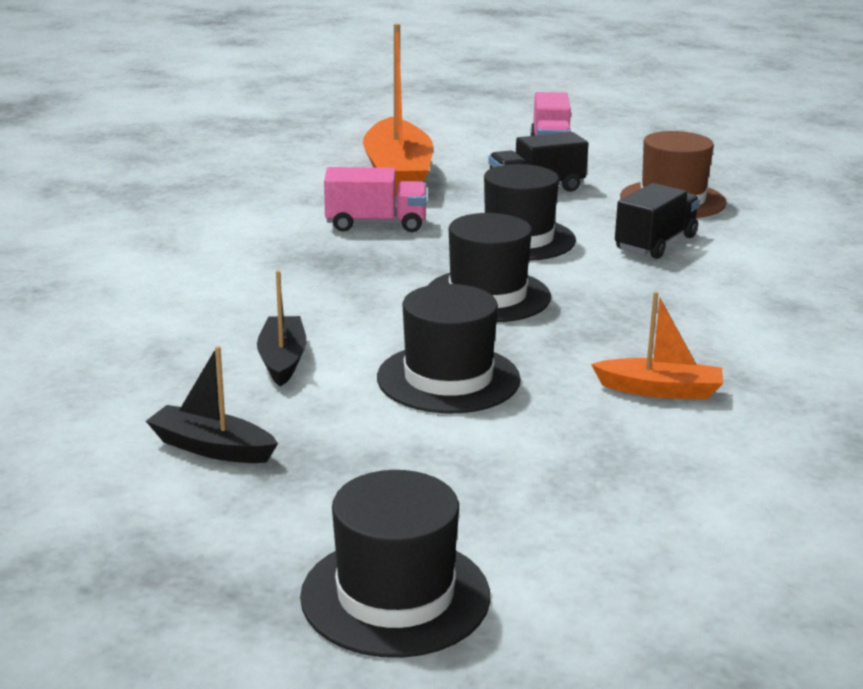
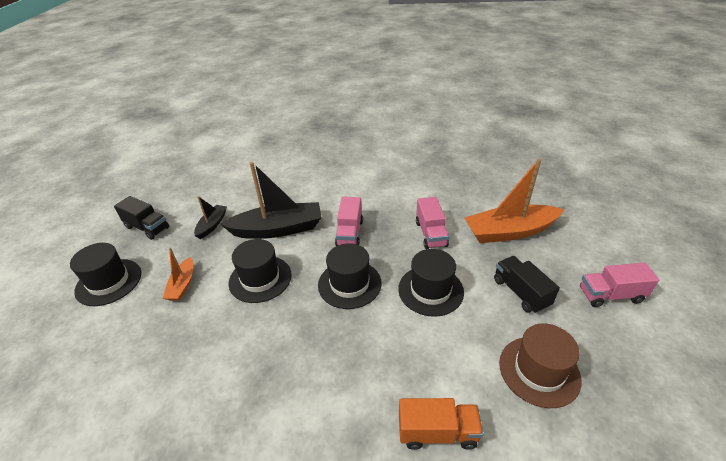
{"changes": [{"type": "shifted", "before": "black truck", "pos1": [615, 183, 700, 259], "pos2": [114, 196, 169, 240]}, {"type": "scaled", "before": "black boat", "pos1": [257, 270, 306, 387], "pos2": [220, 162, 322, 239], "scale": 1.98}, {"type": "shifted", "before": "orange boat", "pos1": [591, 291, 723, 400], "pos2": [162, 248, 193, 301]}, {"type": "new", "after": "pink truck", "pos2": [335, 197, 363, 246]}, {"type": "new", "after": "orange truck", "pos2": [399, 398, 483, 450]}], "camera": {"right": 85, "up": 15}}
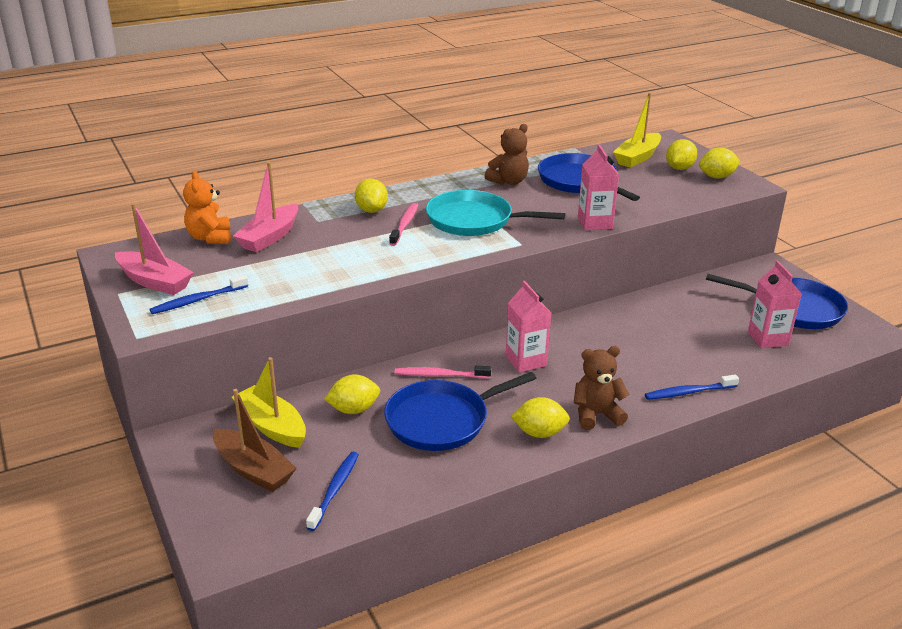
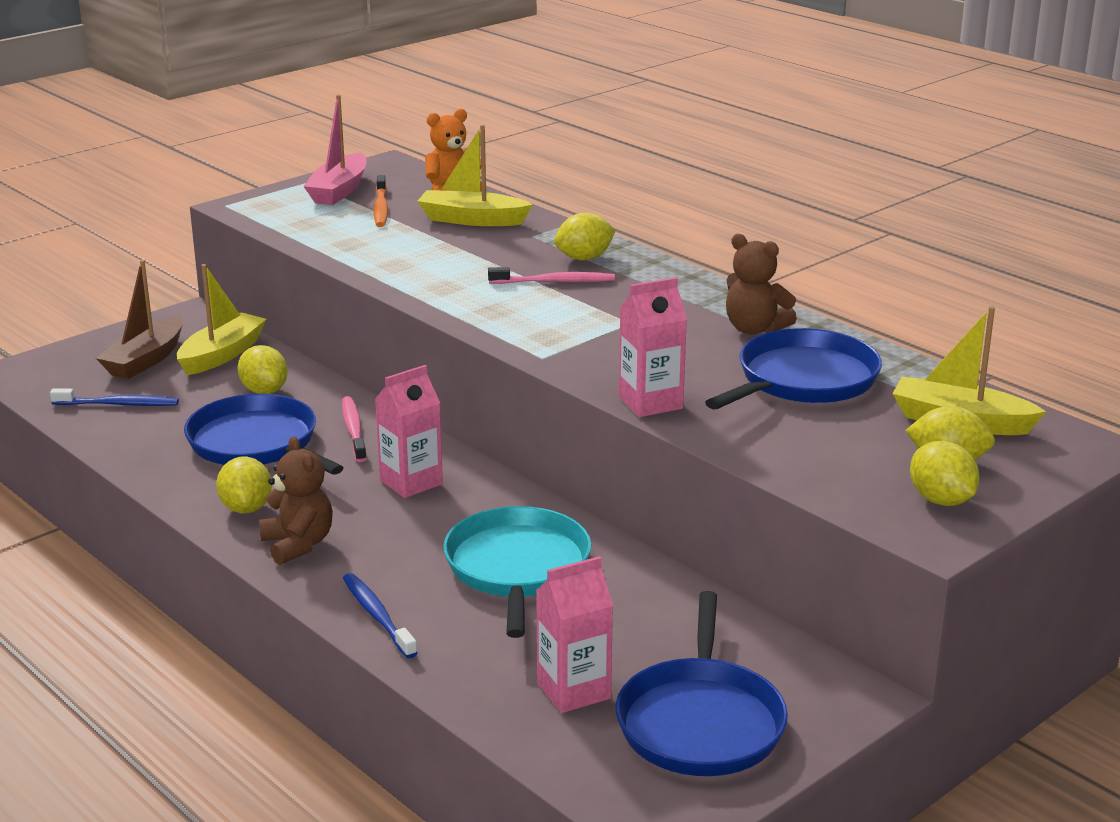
{"changes": [{"type": "repainted", "before": "pink boat", "after": "yellow boat", "pos1": [233, 162, 298, 252], "pos2": [417, 125, 533, 226]}, {"type": "shifted", "before": "turquoise pan", "pos1": [426, 190, 565, 236], "pos2": [443, 506, 591, 638]}, {"type": "gone", "before": "blue toothbrush", "pos1": [150, 275, 248, 314]}, {"type": "new", "after": "orange toothbrush", "pos2": [374, 175, 388, 227]}], "camera": {"right": 75, "up": -5}}
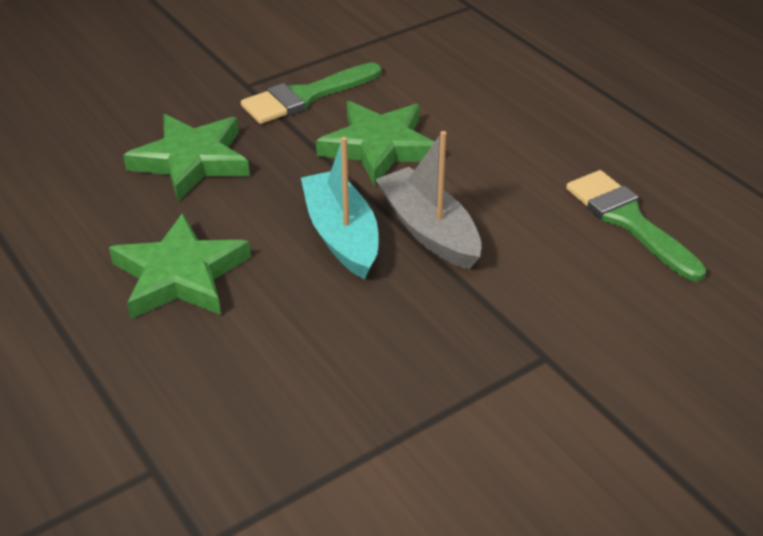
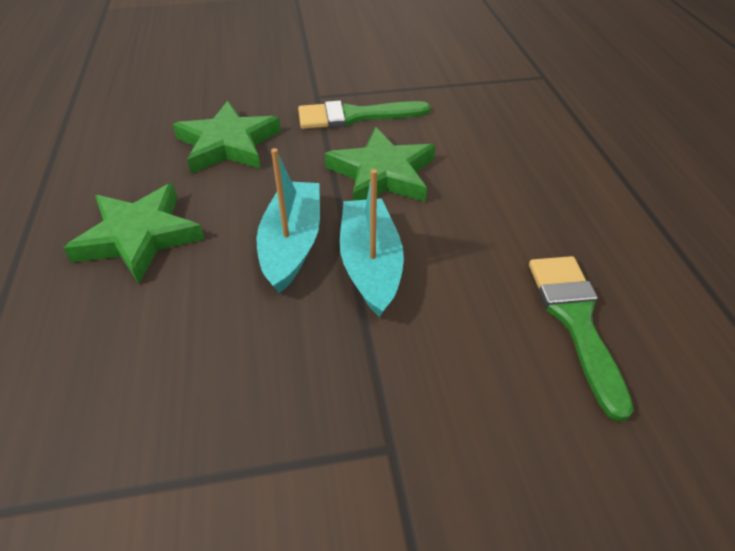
{"changes": [{"type": "repainted", "before": "grey boat", "after": "turquoise boat", "pos1": [376, 131, 482, 270], "pos2": [340, 169, 404, 317]}], "camera": {"right": 25, "up": 5}}
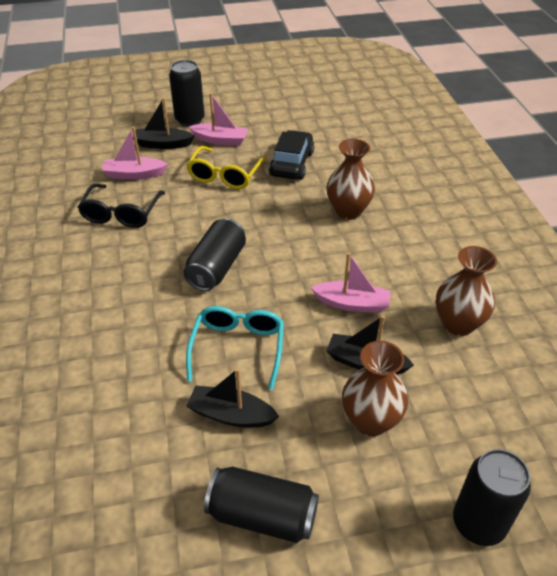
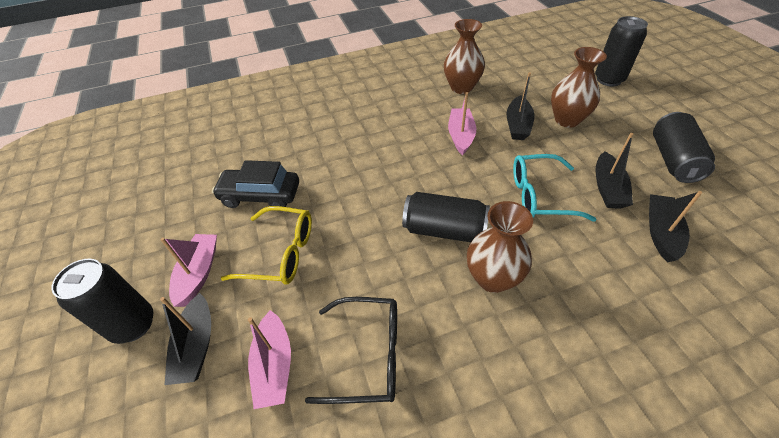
{"changes": [{"type": "shifted", "before": "brown vase", "pos1": [327, 139, 375, 220], "pos2": [467, 201, 533, 293]}, {"type": "new", "after": "black boat", "pos2": [649, 191, 702, 262]}], "camera": {"right": -95, "up": 5}}
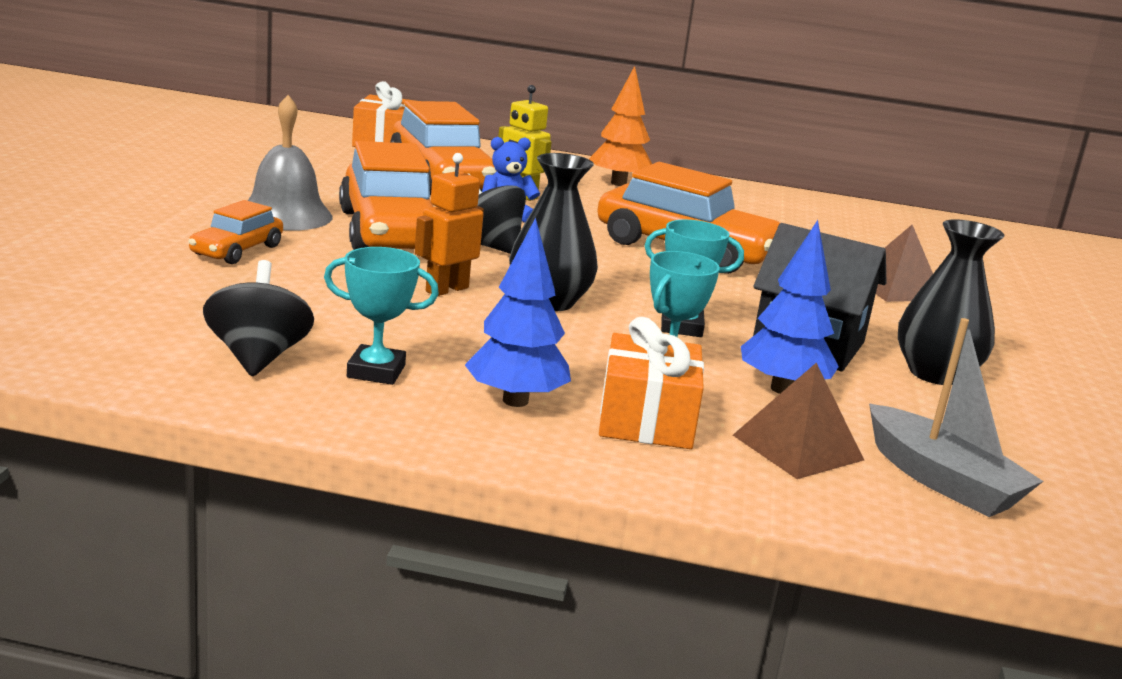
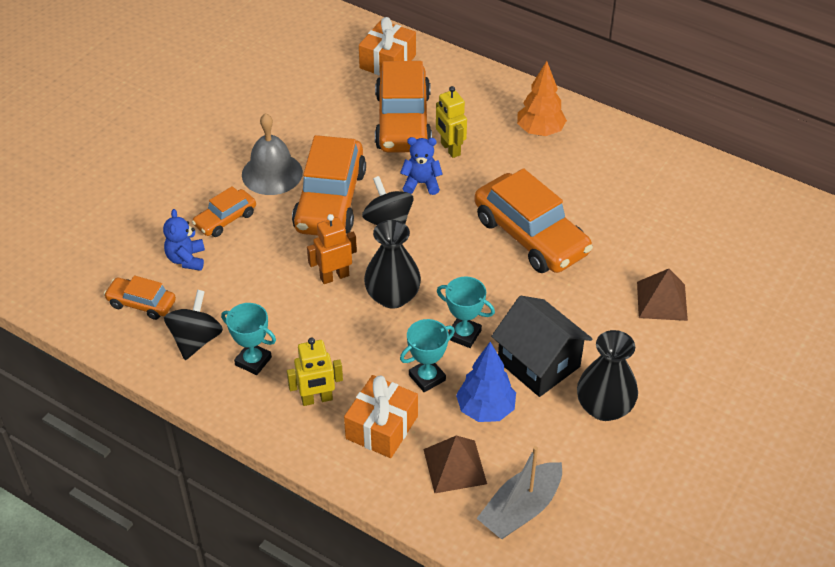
{"changes": [{"type": "swapped", "before": "blue tree", "after": "yellow robot", "pos1": [465, 218, 571, 407], "pos2": [287, 338, 343, 406]}, {"type": "rotated", "before": "grey boat", "pos1": [869, 318, 1043, 517], "pos2": [476, 446, 562, 539], "turn": 60}, {"type": "new", "after": "blue teddy bear", "pos2": [163, 209, 205, 271]}, {"type": "new", "after": "orange car", "pos2": [104, 276, 176, 320]}], "camera": {"right": 25, "up": 25}}
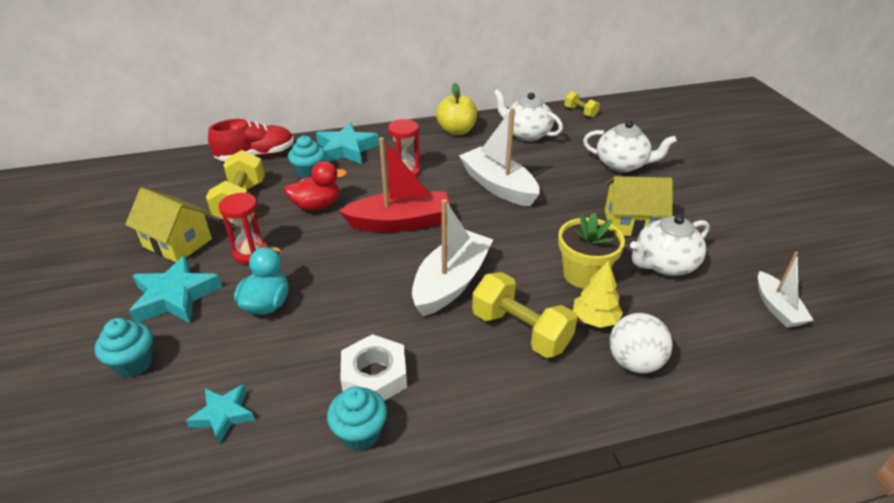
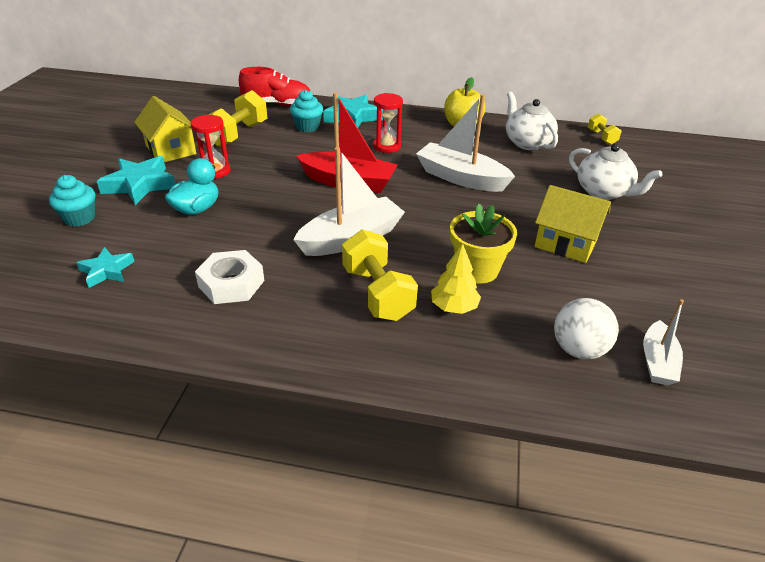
{"changes": [{"type": "rotated", "before": "white boat", "pos1": [459, 108, 540, 207], "pos2": [416, 94, 515, 192], "turn": -45}, {"type": "gone", "before": "red duck", "pos1": [284, 161, 347, 210]}, {"type": "gone", "before": "white teapot", "pos1": [630, 215, 709, 276]}, {"type": "shifted", "before": "white ball", "pos1": [610, 313, 673, 373], "pos2": [554, 298, 619, 359]}, {"type": "gone", "before": "turquoise cupcake", "pos1": [327, 386, 387, 451]}], "camera": {"right": 25, "up": 0}}
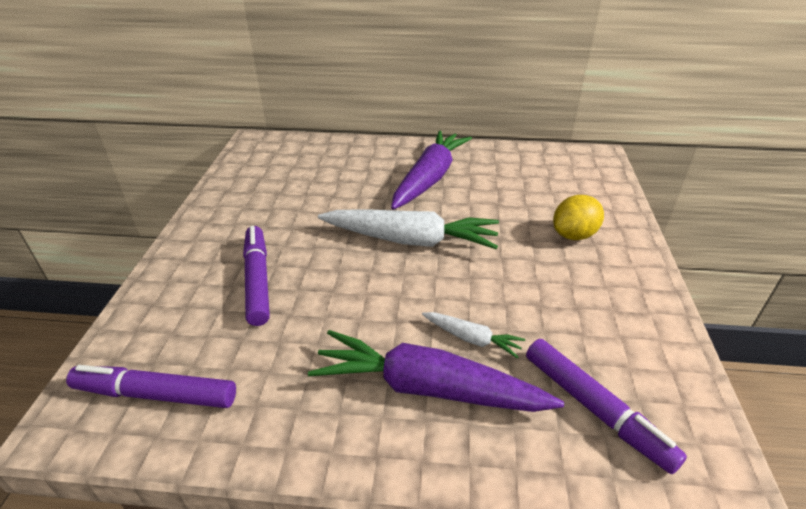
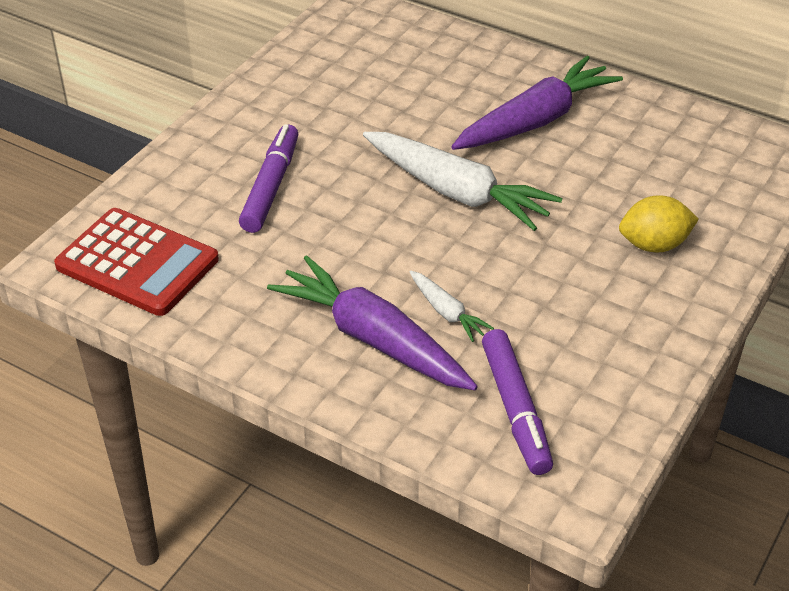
{"changes": [{"type": "swapped", "before": "purple marker", "after": "red calculator", "pos1": [66, 365, 236, 408], "pos2": [54, 208, 219, 316]}], "camera": {"right": 25, "up": 5}}
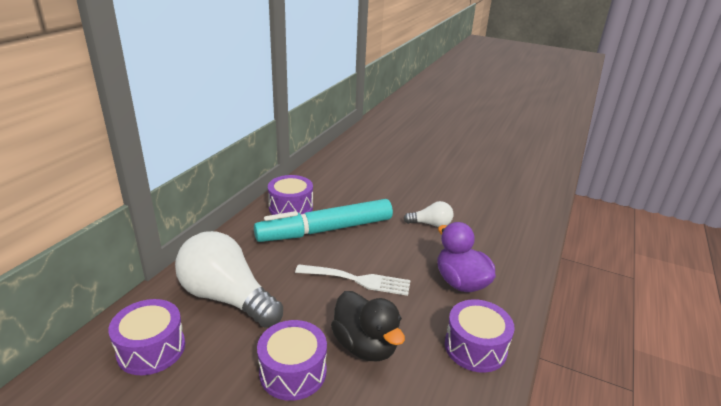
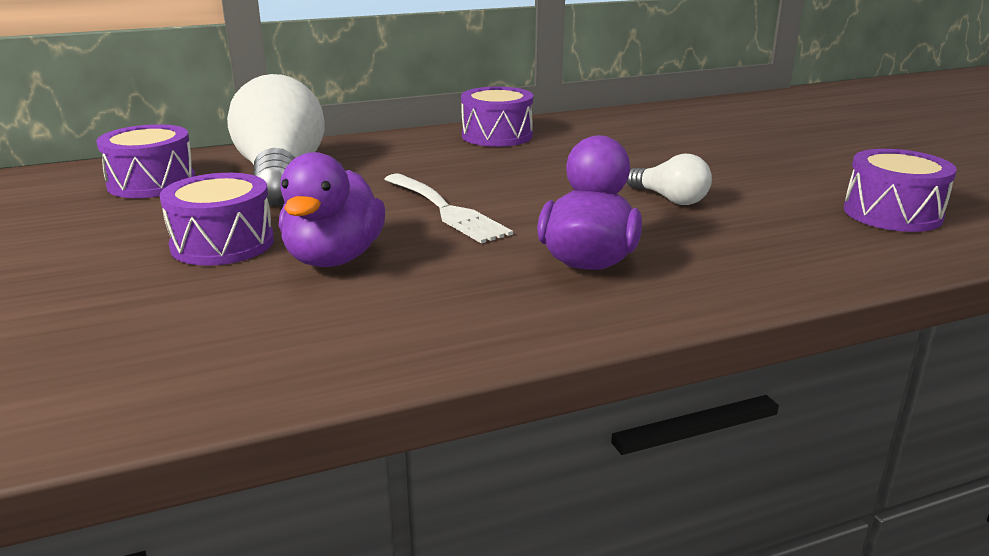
{"changes": [{"type": "gone", "before": "turquoise marker", "pos1": [254, 199, 393, 242]}, {"type": "repainted", "before": "black duck", "after": "purple duck", "pos1": [331, 291, 405, 361], "pos2": [279, 152, 385, 267]}, {"type": "shifted", "before": "purple drum", "pos1": [445, 299, 515, 373], "pos2": [844, 149, 957, 232]}], "camera": {"right": 45, "up": -5}}
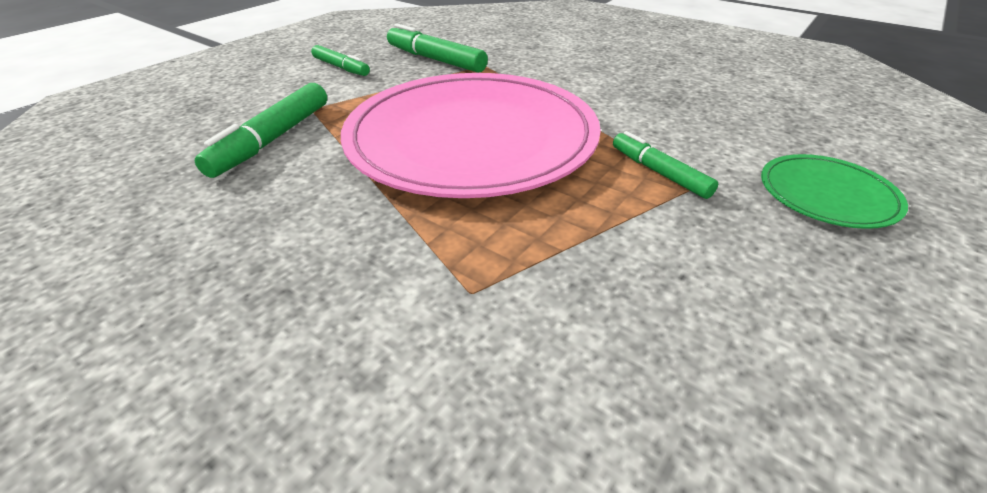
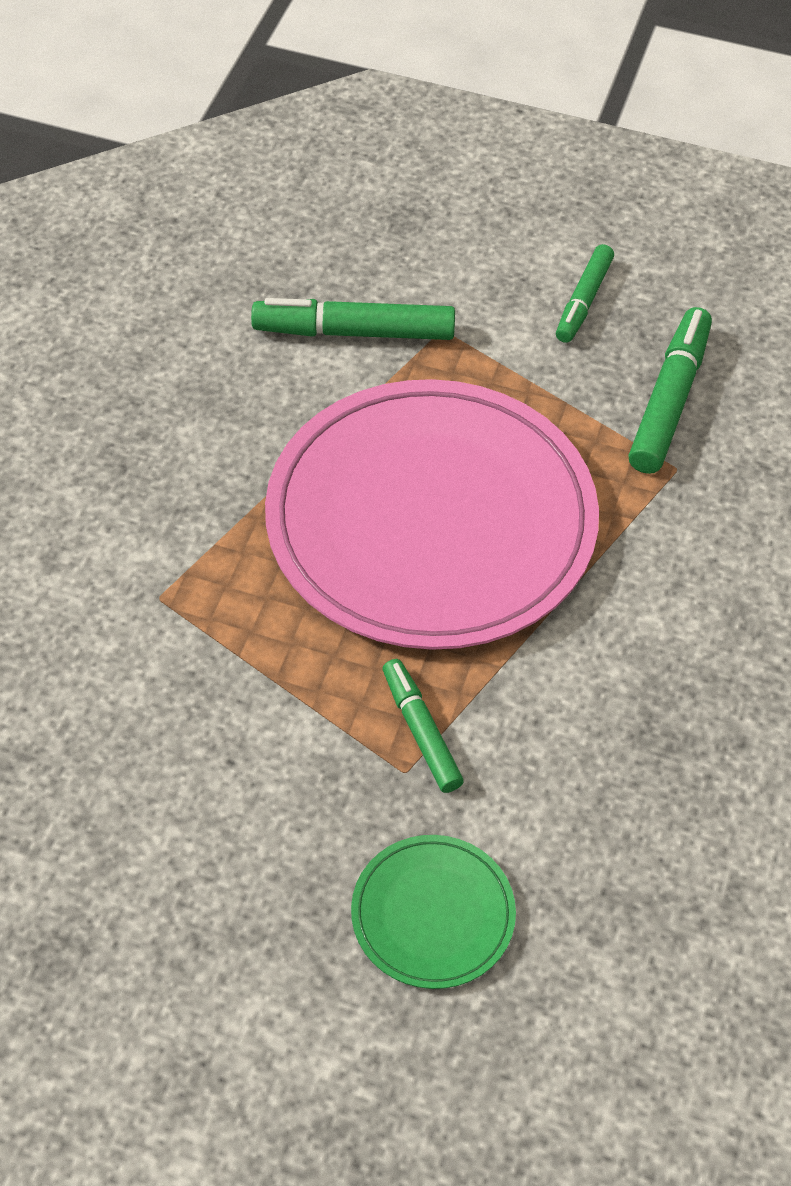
{"changes": [{"type": "rotated", "before": "green marker", "pos1": [613, 131, 718, 199], "pos2": [383, 659, 464, 793], "turn": -60}], "camera": {"right": 70, "up": 15}}
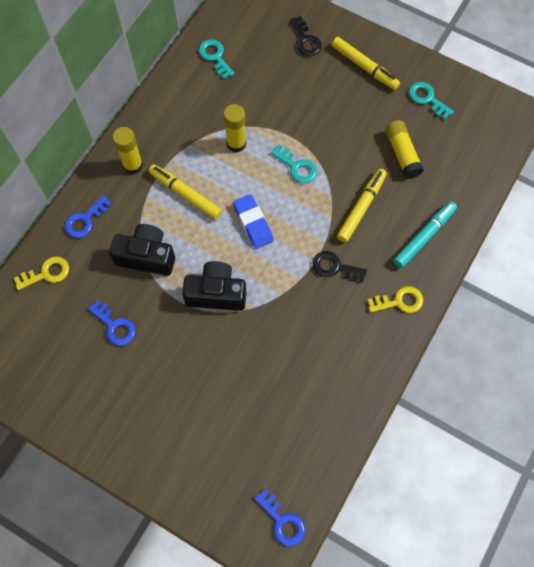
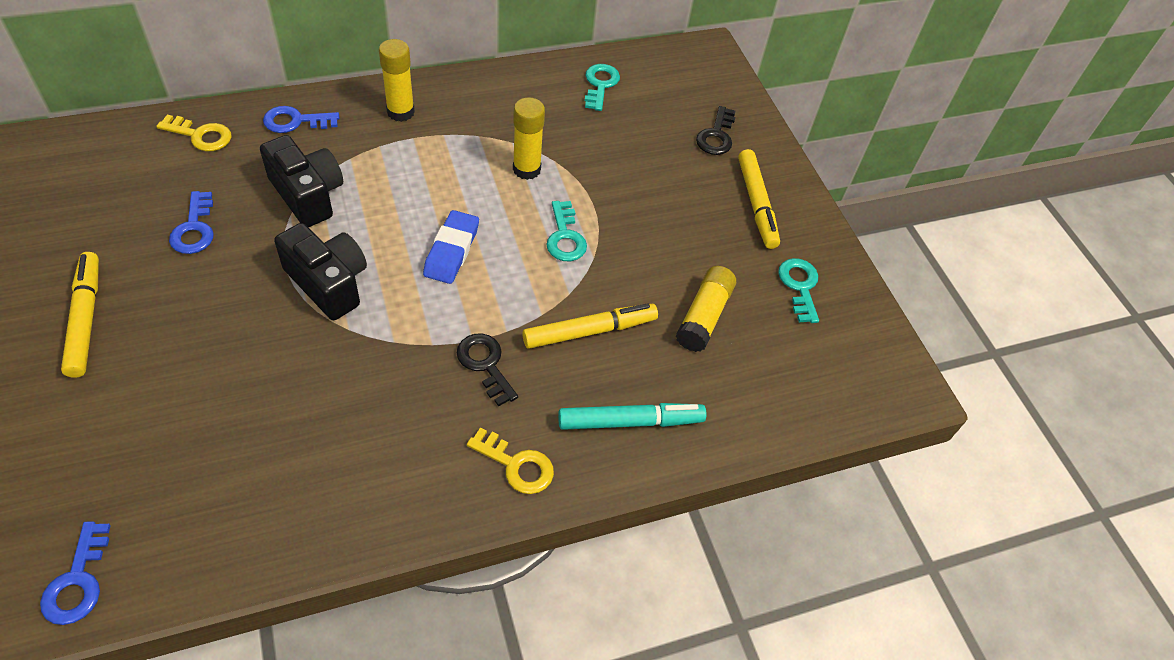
{"changes": [{"type": "shifted", "before": "yellow marker", "pos1": [149, 164, 222, 220], "pos2": [61, 252, 99, 378]}], "camera": {"right": 35, "up": -15}}
